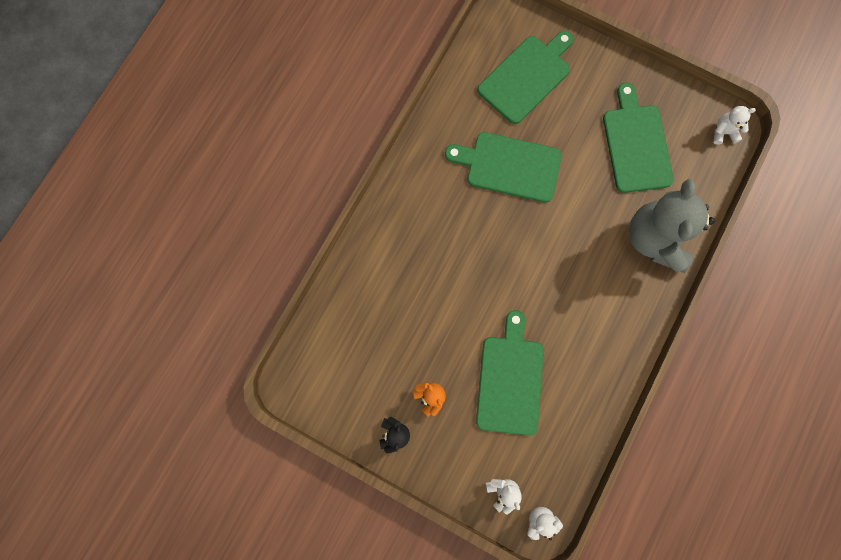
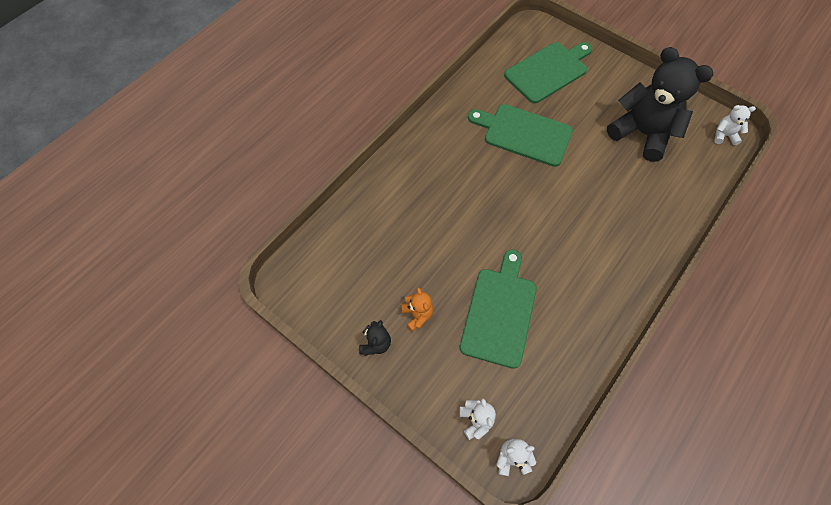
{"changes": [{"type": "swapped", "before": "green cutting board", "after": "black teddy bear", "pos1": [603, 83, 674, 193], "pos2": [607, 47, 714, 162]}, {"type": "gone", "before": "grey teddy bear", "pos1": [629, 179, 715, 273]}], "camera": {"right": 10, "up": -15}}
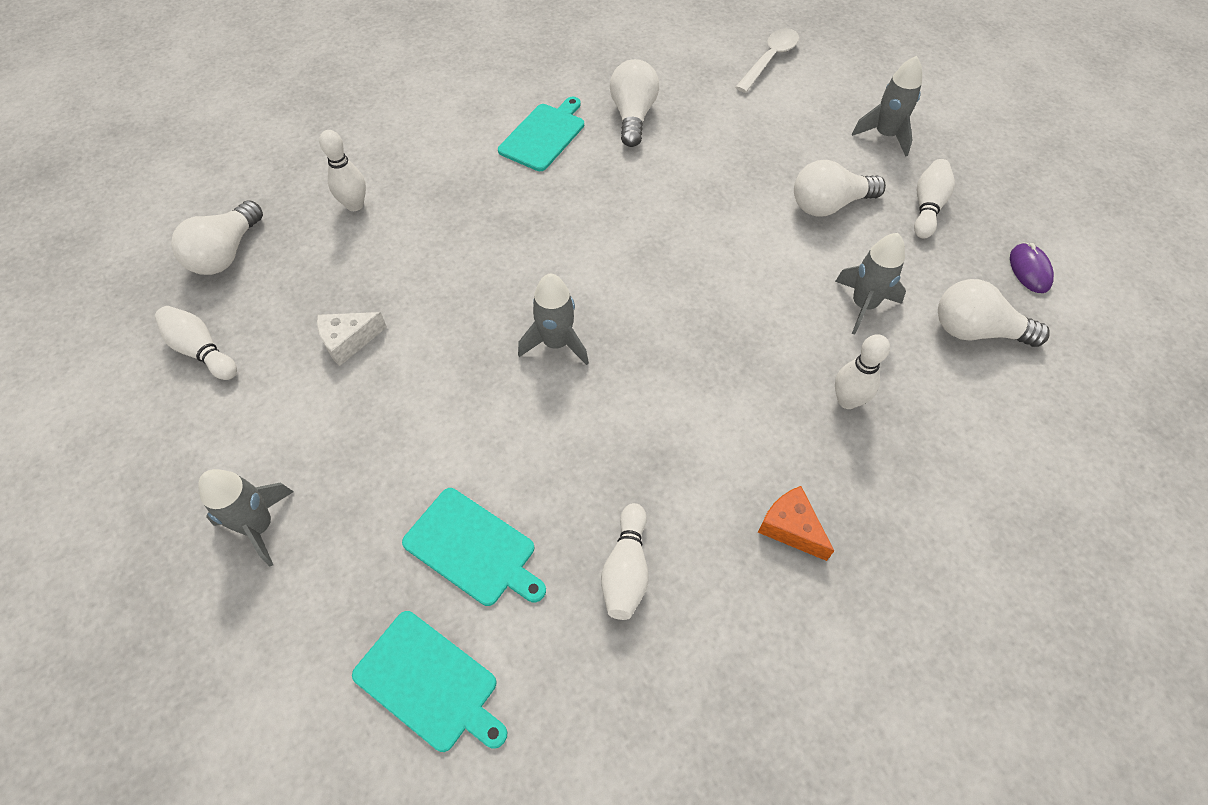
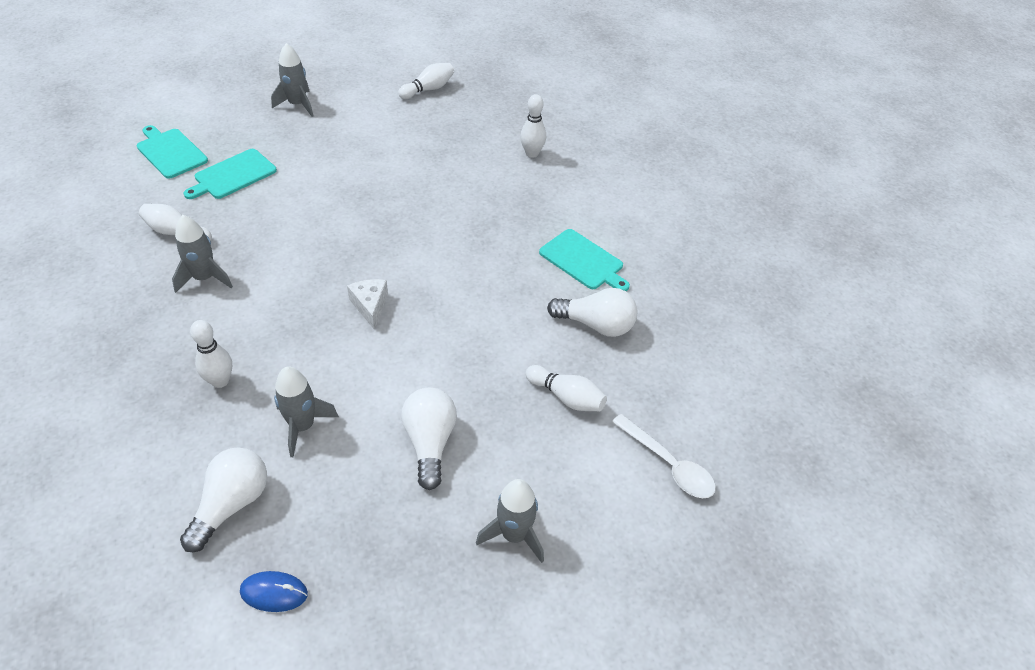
{"changes": [{"type": "shifted", "before": "white bowling pin", "pos1": [914, 159, 955, 238], "pos2": [525, 365, 607, 411]}, {"type": "gone", "before": "white light bulb", "pos1": [171, 200, 263, 275]}, {"type": "repainted", "before": "purple mouse", "after": "blue mouse", "pos1": [1010, 243, 1054, 293], "pos2": [240, 571, 308, 612]}, {"type": "shifted", "before": "grey rocket", "pos1": [518, 274, 589, 365], "pos2": [172, 215, 233, 293]}, {"type": "shifted", "before": "white cheese", "pos1": [317, 312, 387, 366], "pos2": [347, 279, 388, 330]}, {"type": "gone", "before": "orange cheese", "pos1": [758, 486, 834, 561]}, {"type": "rotated", "before": "turquoise cutting board", "pos1": [352, 611, 507, 752], "pos2": [137, 125, 208, 179], "turn": 90}], "camera": {"right": 100, "up": -10}}
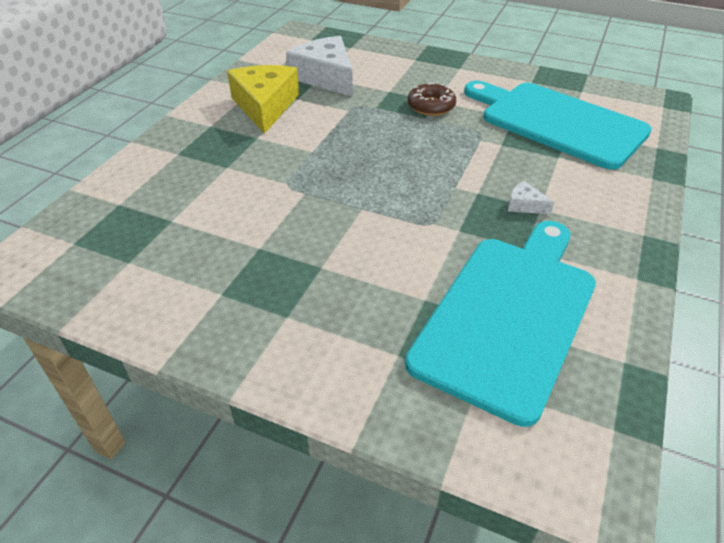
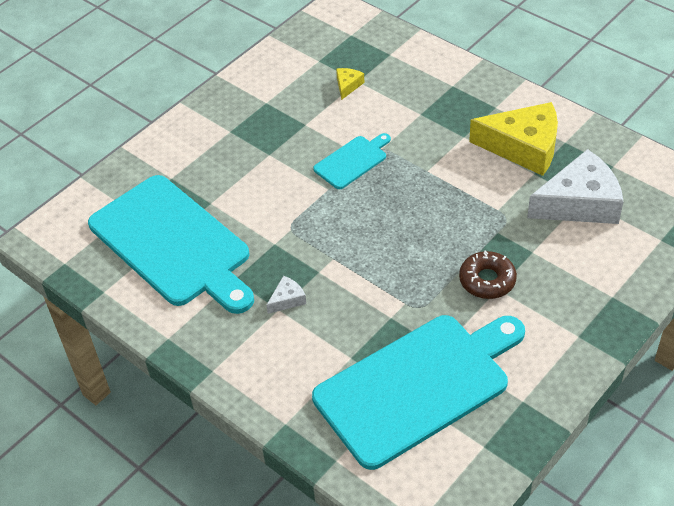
{"changes": [{"type": "new", "after": "yellow cheese", "pos2": [336, 68, 364, 100]}, {"type": "new", "after": "turquoise cutting board", "pos2": [313, 133, 391, 189]}], "camera": {"right": 110, "up": 5}}
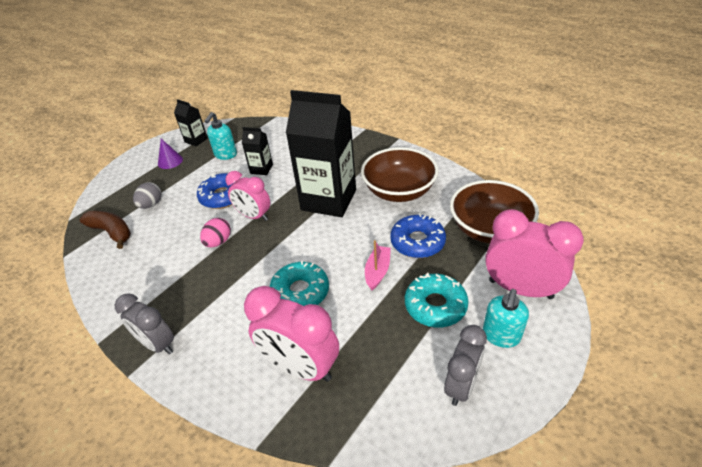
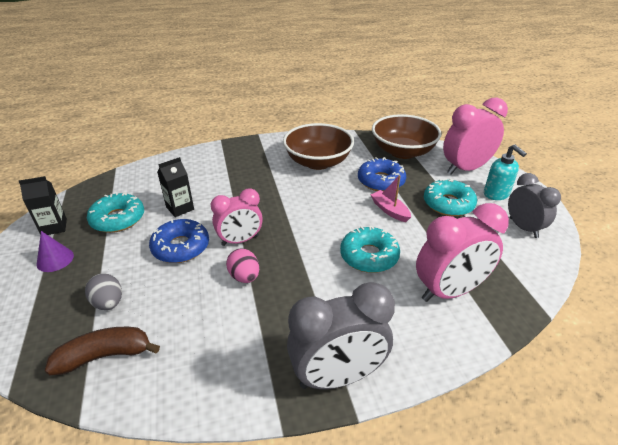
{"changes": [{"type": "gone", "before": "black carton", "pos1": [286, 90, 356, 217]}, {"type": "swapped", "before": "turquoise soap dispenser", "after": "turquoise donut", "pos1": [205, 112, 237, 160], "pos2": [87, 192, 144, 233]}, {"type": "scaled", "before": "grey clock", "pos1": [114, 293, 174, 354], "pos2": [287, 282, 395, 389], "scale": 1.52}], "camera": {"right": -55, "up": -5}}
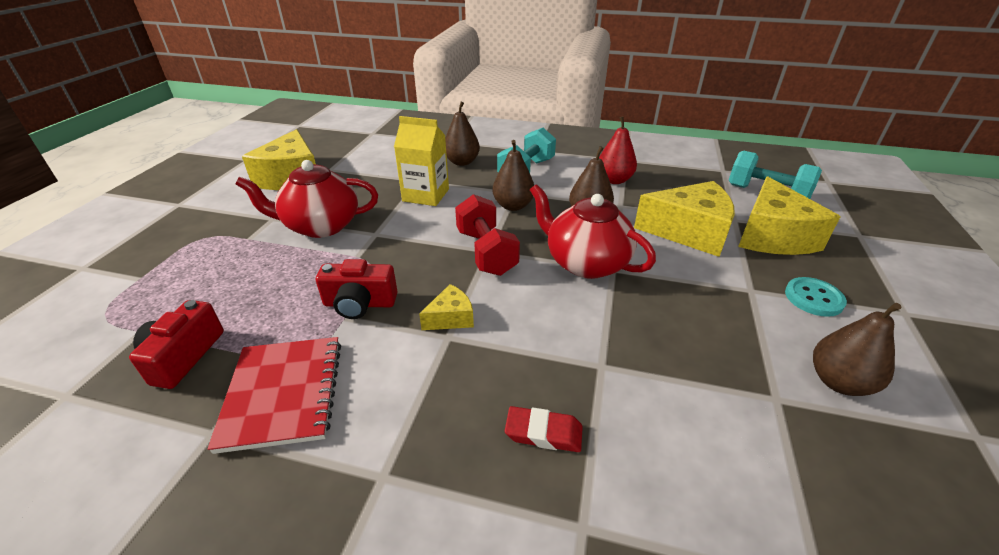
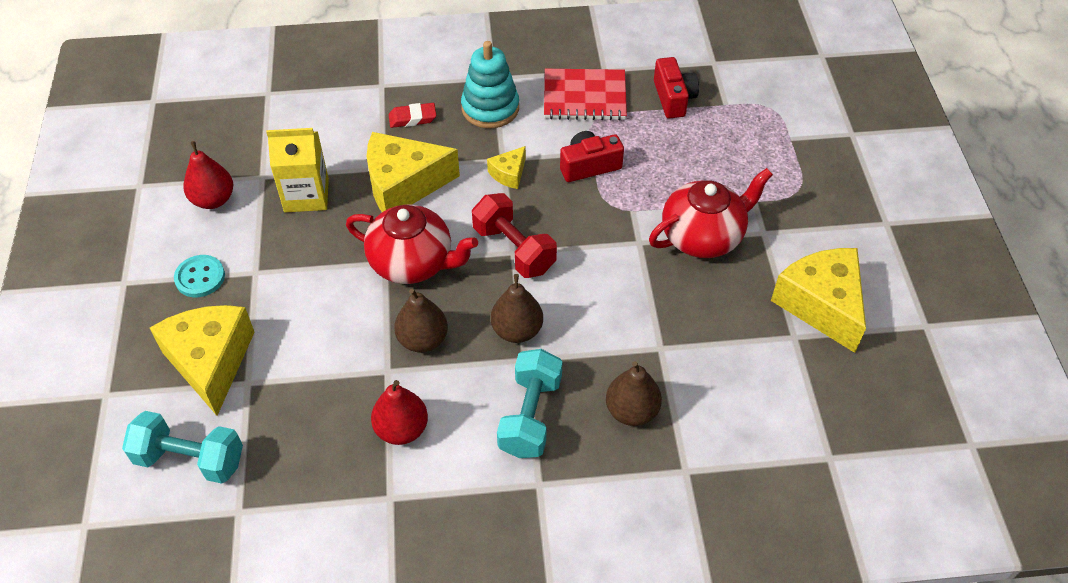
{"changes": [{"type": "shifted", "before": "yellow carton", "pos1": [394, 116, 449, 206], "pos2": [266, 128, 329, 212]}, {"type": "shifted", "before": "yellow cheese", "pos1": [634, 181, 735, 257], "pos2": [367, 132, 460, 212]}, {"type": "repainted", "before": "brown pear", "after": "red pear", "pos1": [813, 303, 901, 396], "pos2": [183, 141, 233, 209]}, {"type": "rotated", "before": "red notebook", "pos1": [207, 337, 341, 454], "pos2": [544, 69, 627, 120], "turn": -60}, {"type": "new", "after": "turquoise stacking toy", "pos2": [461, 41, 519, 128]}], "camera": {"right": 160, "up": 15}}
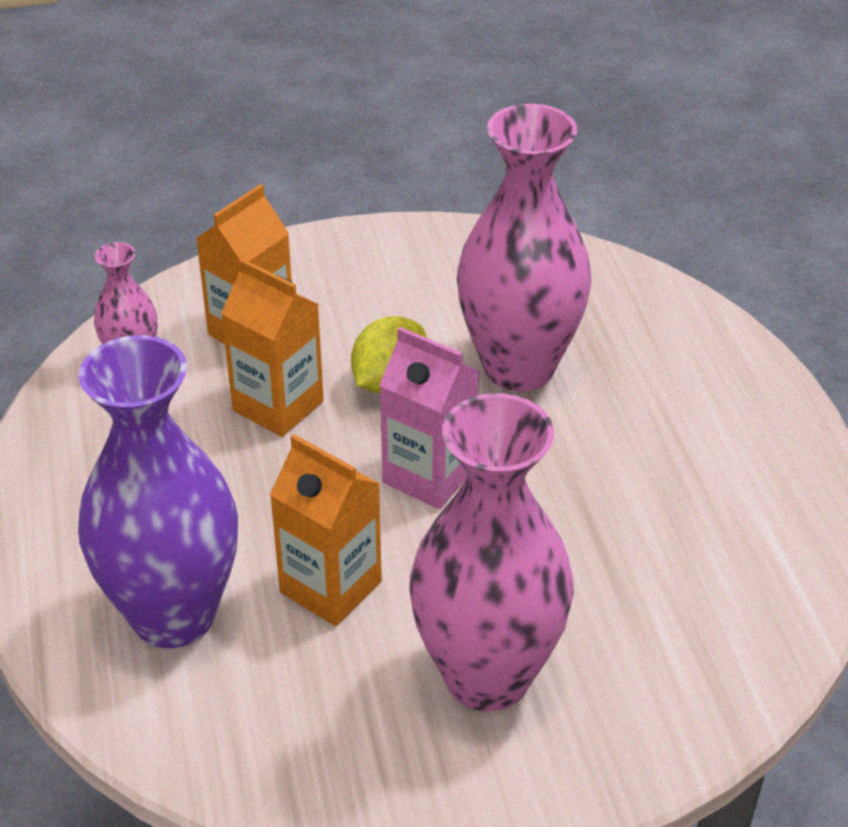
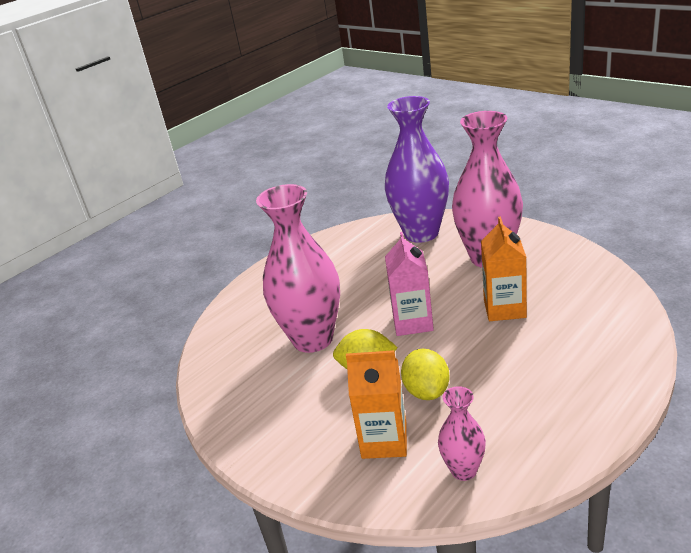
{"changes": [{"type": "swapped", "before": "orange carton", "after": "yellow lemon", "pos1": [221, 258, 324, 437], "pos2": [401, 349, 450, 400]}, {"type": "shifted", "before": "purple vase", "pos1": [78, 335, 238, 648], "pos2": [385, 96, 449, 243]}], "camera": {"right": -120, "up": -10}}
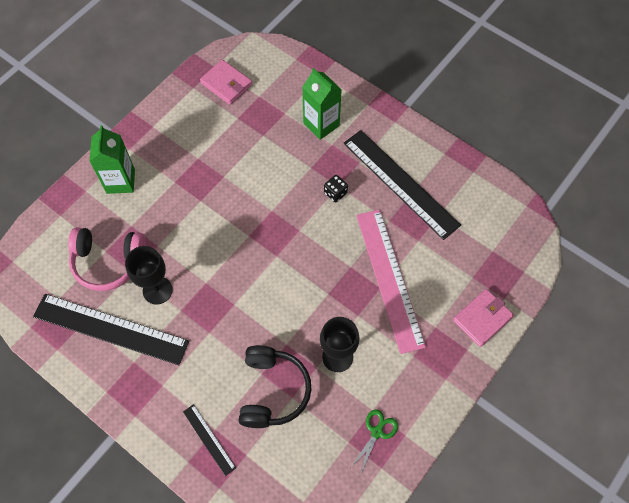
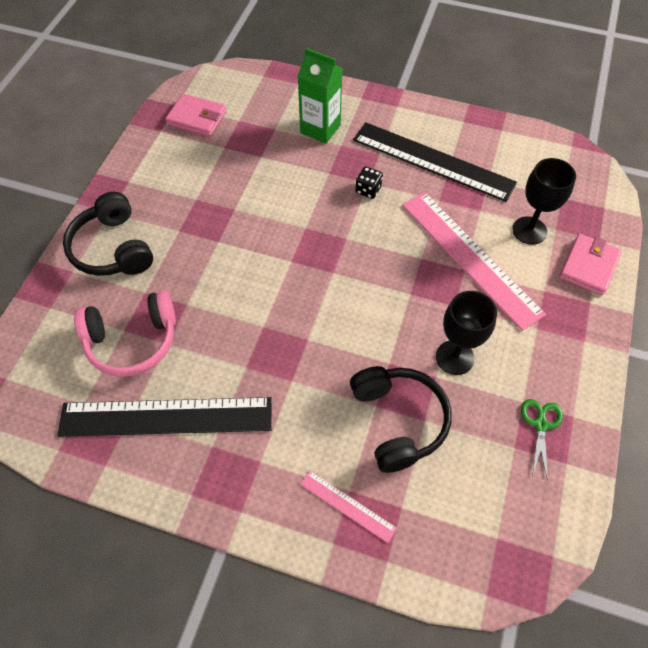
{"changes": [{"type": "swapped", "before": "green carton", "after": "black headphones", "pos1": [89, 125, 135, 194], "pos2": [63, 192, 153, 276]}, {"type": "shifted", "before": "black goblet", "pos1": [125, 246, 173, 305], "pos2": [512, 158, 576, 245]}, {"type": "repainted", "before": "black ruler", "after": "pink ruler", "pos1": [183, 404, 236, 476], "pos2": [300, 470, 397, 543]}], "camera": {"right": -20, "up": -5}}
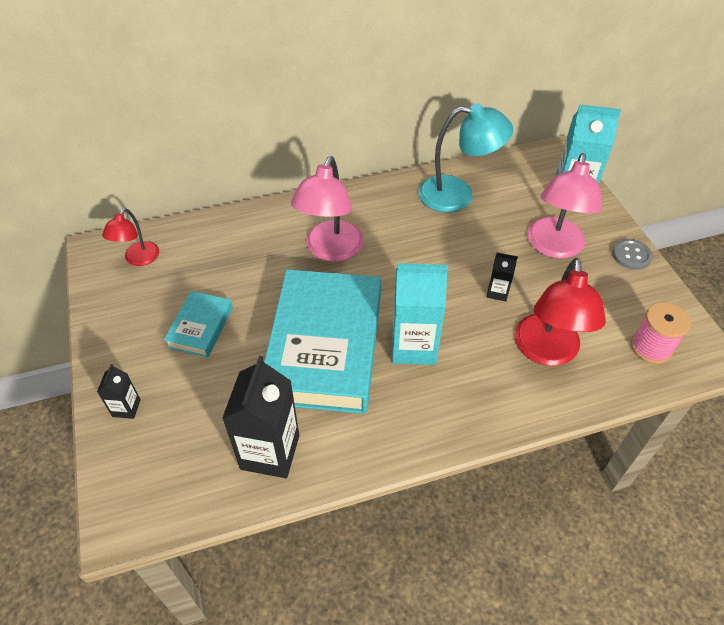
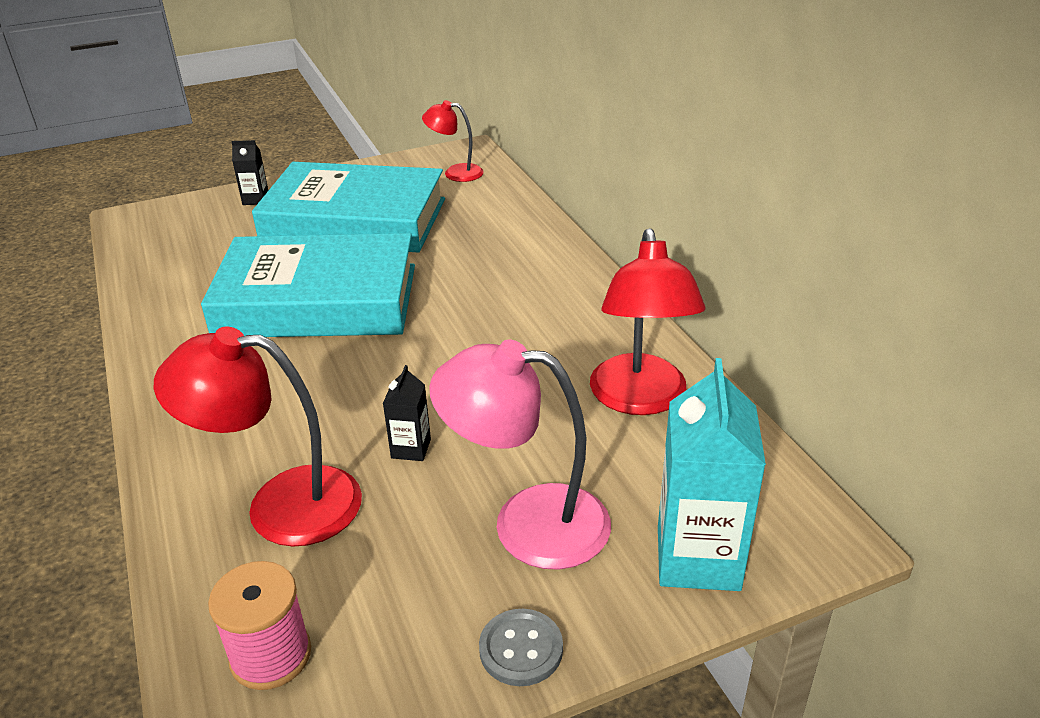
{"changes": [{"type": "repainted", "before": "turquoise lamp", "after": "red lamp", "pos1": [418, 103, 513, 212], "pos2": [590, 228, 706, 415]}, {"type": "gone", "before": "pink lamp", "pos1": [291, 156, 364, 262]}, {"type": "gone", "before": "turquoise carton", "pos1": [392, 263, 448, 365]}, {"type": "scaled", "before": "turquoise book", "pos1": [164, 291, 233, 357], "pos2": [252, 162, 445, 253], "scale": 2.2}, {"type": "gone", "before": "black carton", "pos1": [222, 356, 299, 478]}], "camera": {"right": 85, "up": -15}}
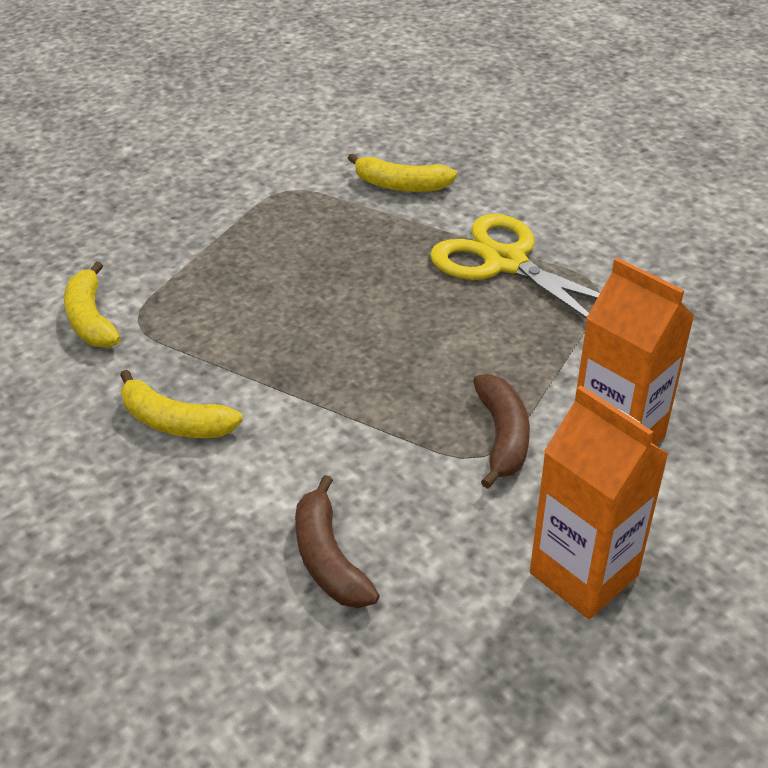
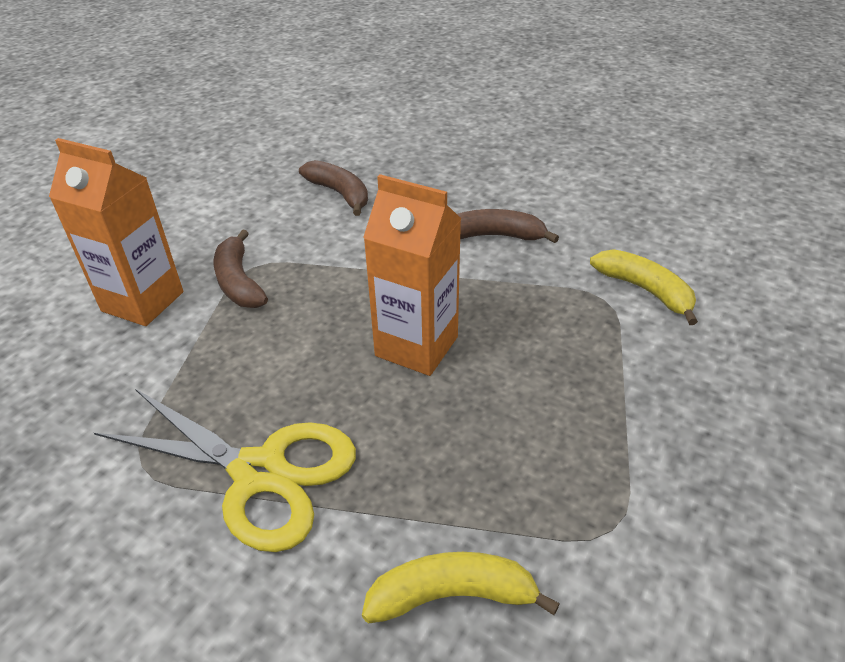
{"changes": [{"type": "repainted", "before": "yellow banana", "after": "brown banana", "pos1": [120, 370, 243, 438], "pos2": [457, 209, 559, 243]}, {"type": "shifted", "before": "orange carton", "pos1": [530, 385, 669, 619], "pos2": [363, 174, 461, 376]}], "camera": {"right": 160, "up": 0}}
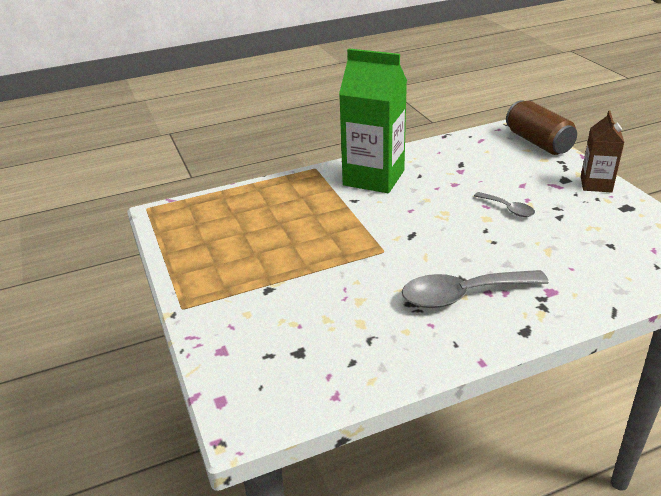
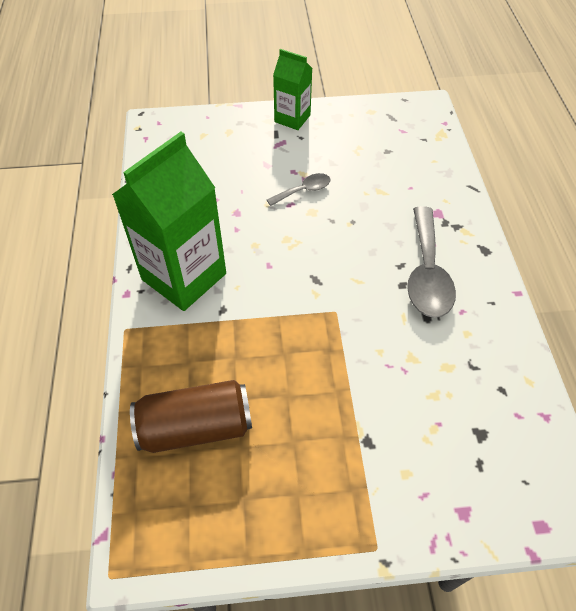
{"changes": [{"type": "shifted", "before": "brown can", "pos1": [506, 100, 577, 155], "pos2": [130, 380, 252, 453]}, {"type": "repainted", "before": "brown carton", "after": "green carton", "pos1": [581, 110, 624, 192], "pos2": [273, 49, 312, 130]}], "camera": {"right": -75, "up": 20}}
